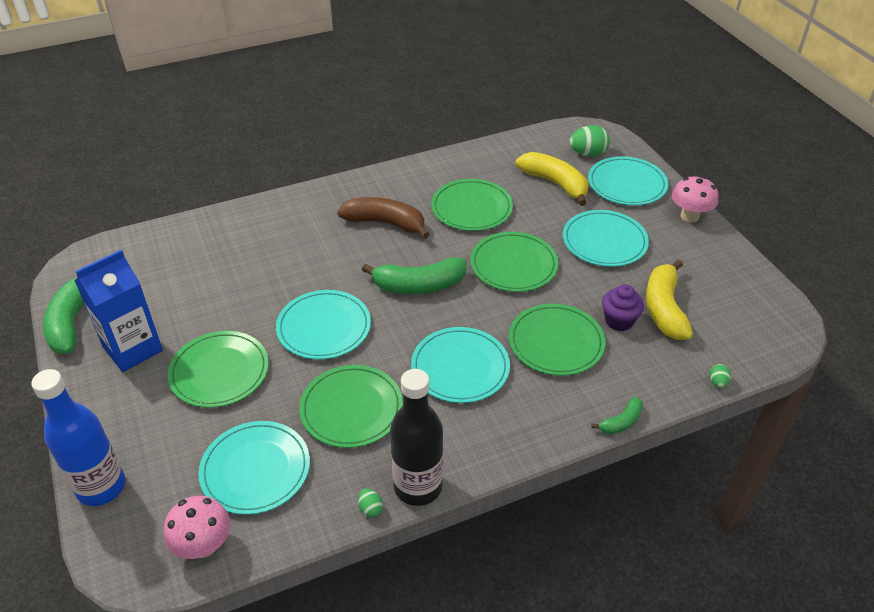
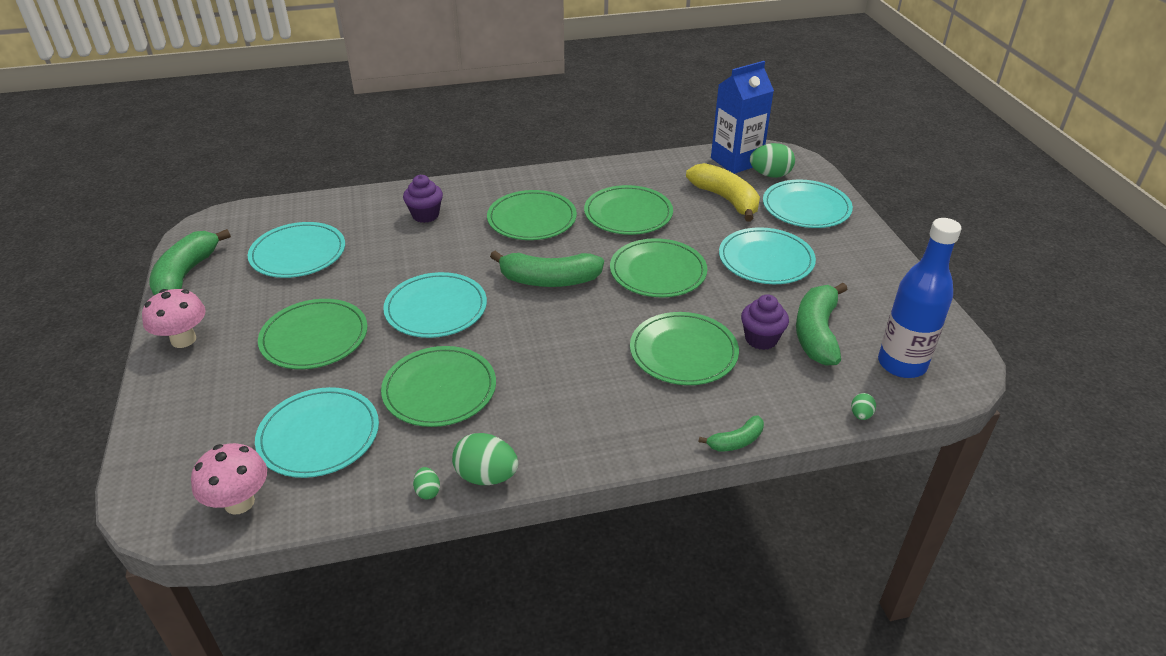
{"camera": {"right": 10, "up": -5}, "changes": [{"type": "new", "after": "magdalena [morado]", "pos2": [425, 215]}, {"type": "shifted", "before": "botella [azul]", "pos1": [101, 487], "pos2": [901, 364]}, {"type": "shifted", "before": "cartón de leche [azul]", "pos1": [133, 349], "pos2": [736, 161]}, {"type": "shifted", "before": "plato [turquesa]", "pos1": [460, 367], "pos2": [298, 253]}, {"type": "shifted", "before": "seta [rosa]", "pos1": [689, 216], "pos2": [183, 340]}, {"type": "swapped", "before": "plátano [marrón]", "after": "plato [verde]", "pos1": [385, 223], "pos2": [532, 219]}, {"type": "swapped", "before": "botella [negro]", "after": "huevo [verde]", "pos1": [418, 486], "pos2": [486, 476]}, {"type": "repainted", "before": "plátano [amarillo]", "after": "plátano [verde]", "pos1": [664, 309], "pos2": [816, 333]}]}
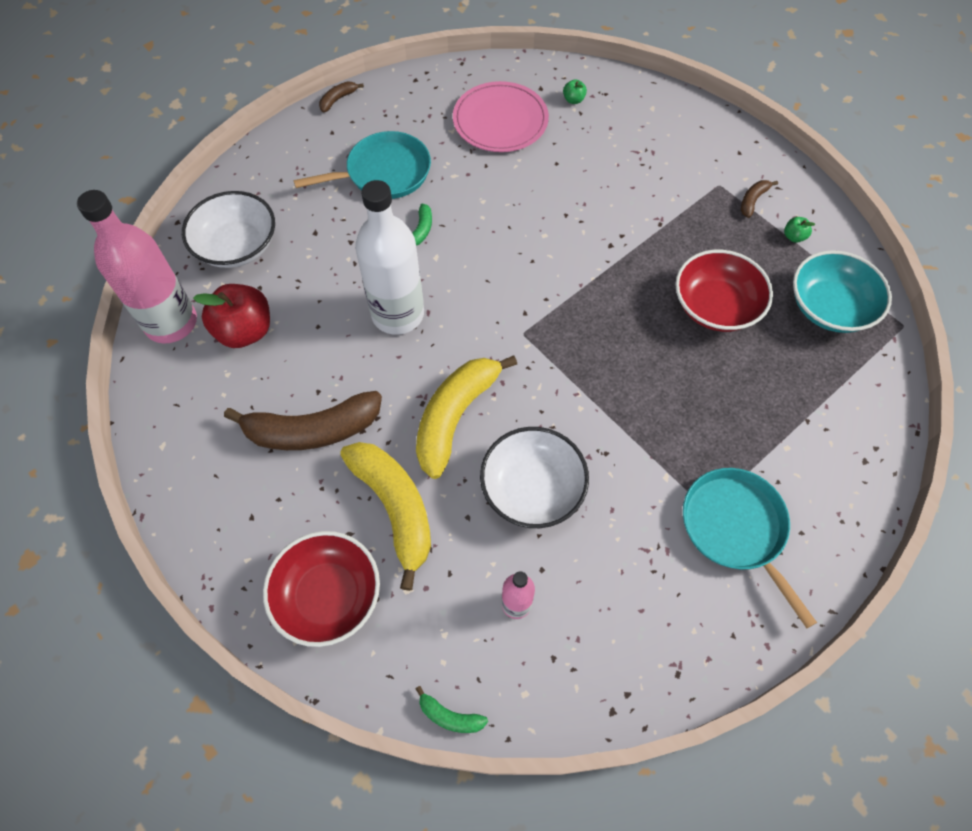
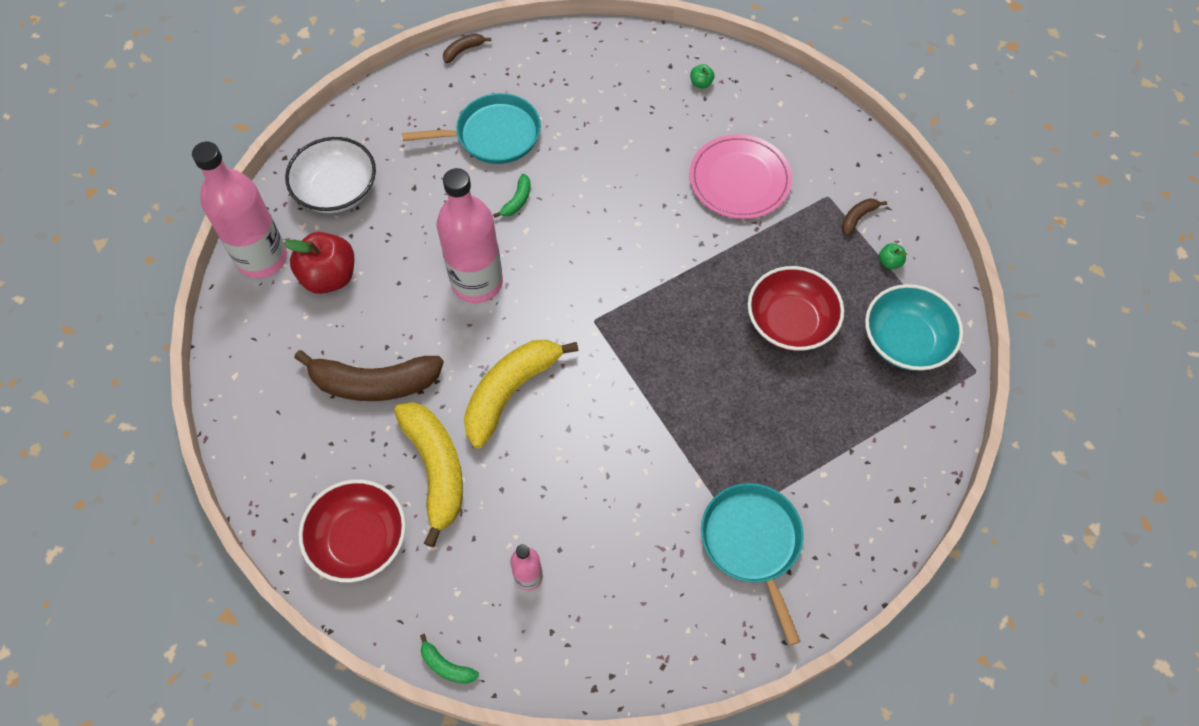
{"camera": {"right": 10, "up": 0}, "changes": [{"type": "gone", "before": "cuenco [blanco]", "pos1": [532, 488]}, {"type": "shifted", "before": "plato [rosa]", "pos1": [500, 120], "pos2": [739, 179]}, {"type": "repainted", "before": "botella [blanco]", "after": "botella [rosa]", "pos1": [398, 314], "pos2": [477, 282]}]}
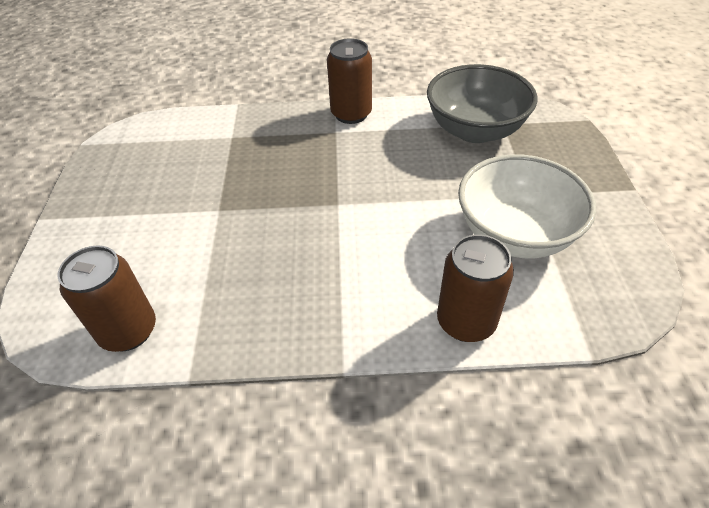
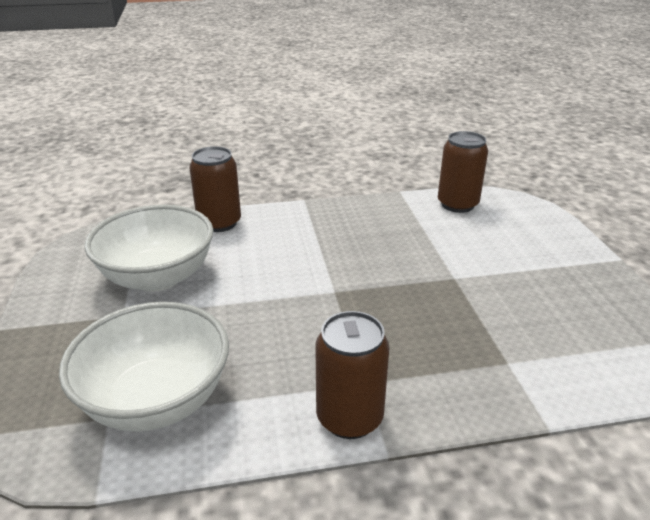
{"camera": {"right": 170, "up": -15}, "changes": [{"type": "repainted", "before": "cuenco [gris]", "after": "cuenco [blanco]", "pos1": [475, 130], "pos2": [156, 400]}]}
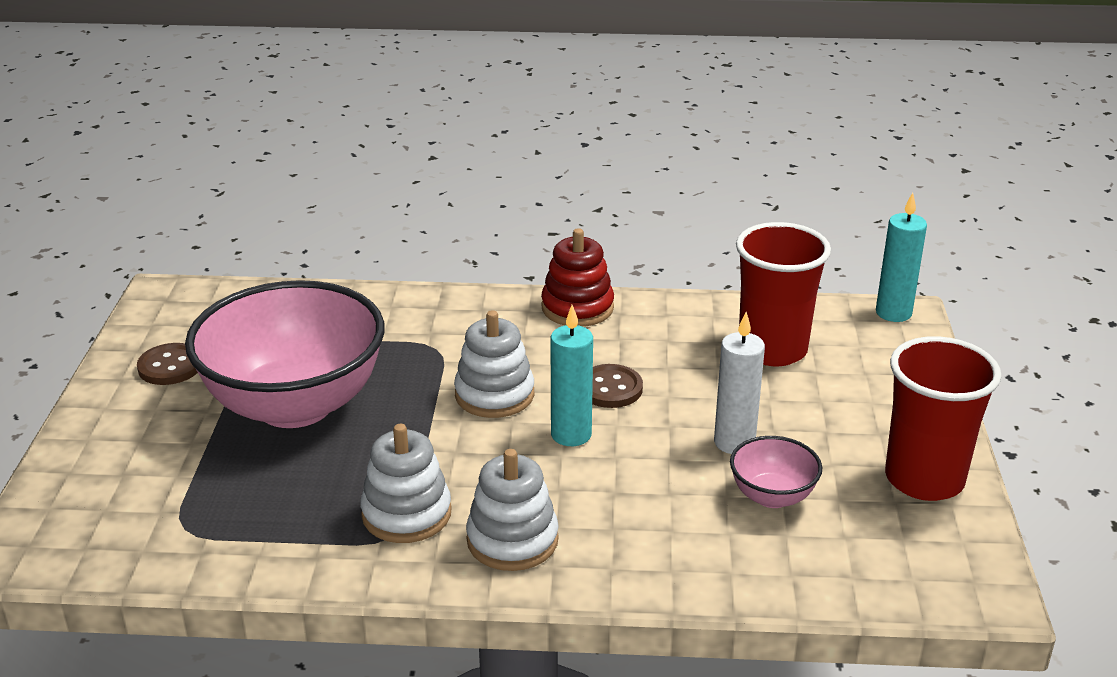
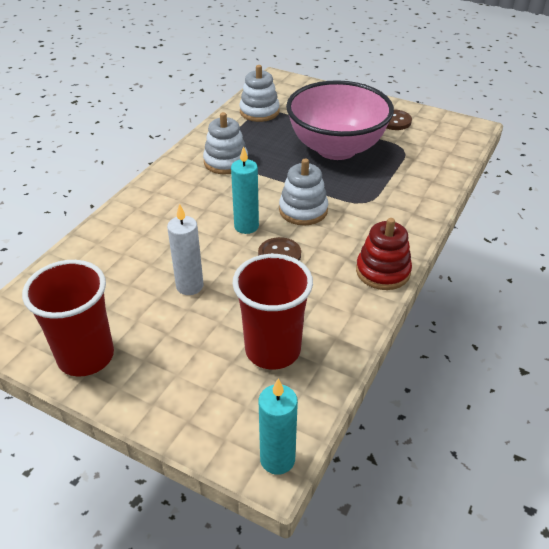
{"camera": {"right": 115, "up": 10}, "changes": [{"type": "gone", "before": "cuenco [rosa]", "pos1": [772, 496]}, {"type": "shifted", "before": "juguete apilable [blanco]", "pos1": [512, 540], "pos2": [259, 112]}]}
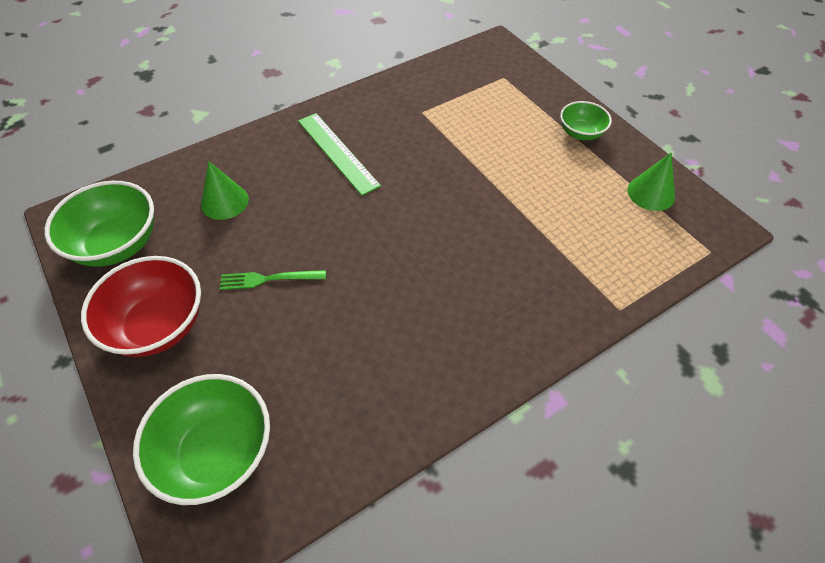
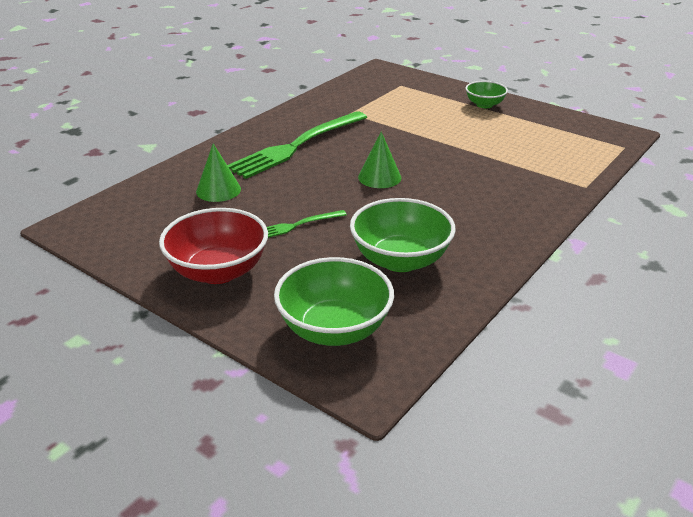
{"camera": {"right": -20, "up": -20}, "changes": [{"type": "shifted", "before": "cuenco [verde]", "pos1": [117, 244], "pos2": [400, 260]}, {"type": "shifted", "before": "cono [verde]", "pos1": [651, 193], "pos2": [379, 177]}, {"type": "swapped", "before": "regla [verde]", "after": "tenedor [verde]", "pos1": [337, 152], "pos2": [296, 146]}]}
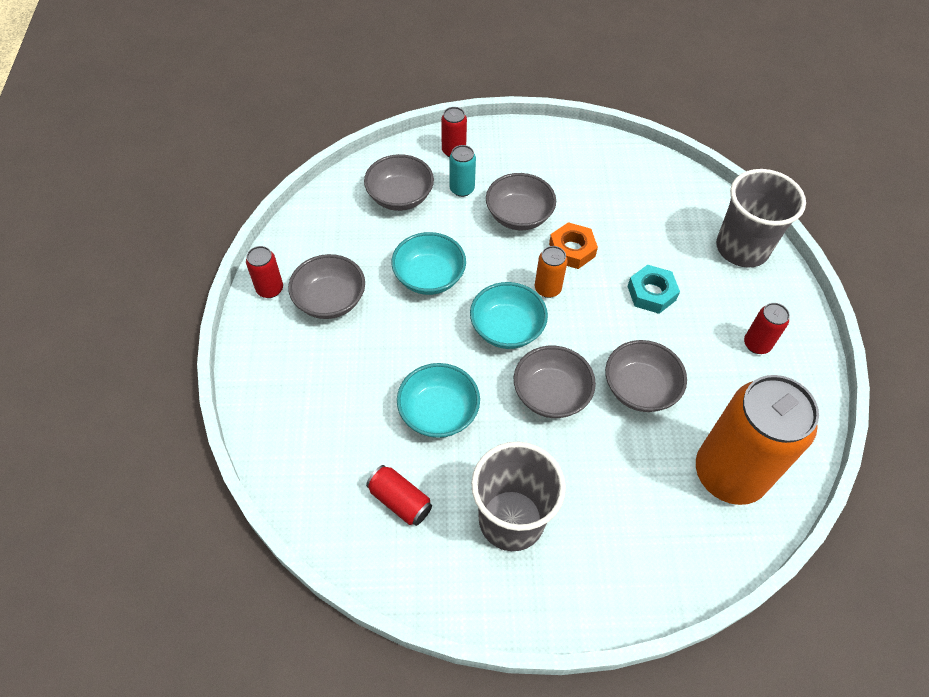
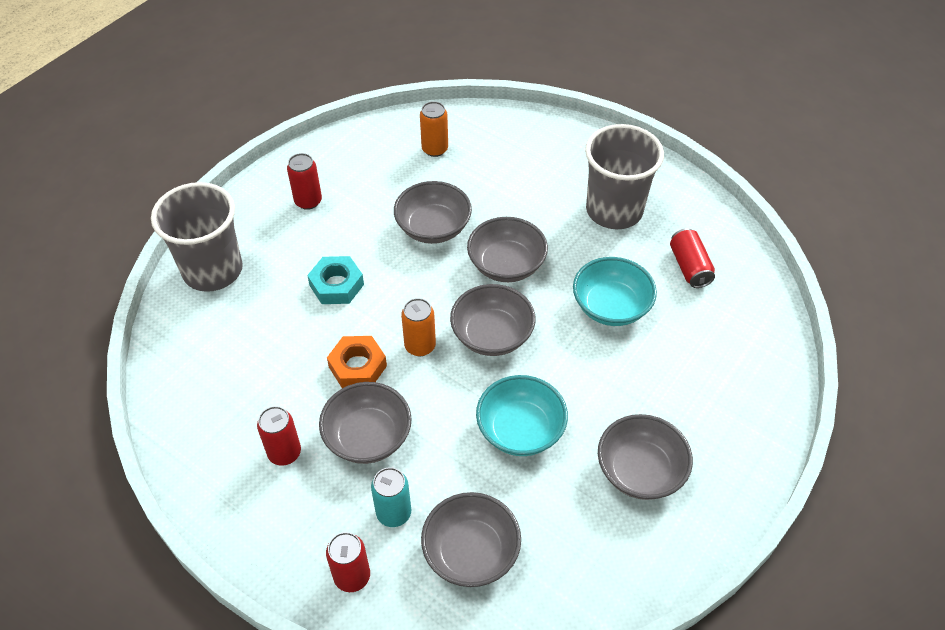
{"camera": {"right": -140, "up": -5}, "changes": [{"type": "shifted", "before": "lata [rojo]", "pos1": [270, 289], "pos2": [284, 453]}, {"type": "repainted", "before": "cuenco [turquesa]", "after": "cuenco [gris]", "pos1": [507, 328], "pos2": [492, 335]}, {"type": "scaled", "before": "lata [naranja]", "pos1": [729, 474], "pos2": [435, 149], "scale": 0.42}]}
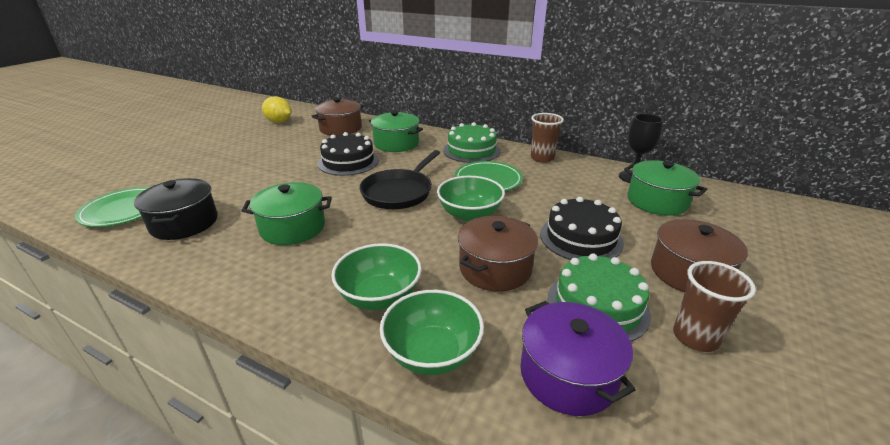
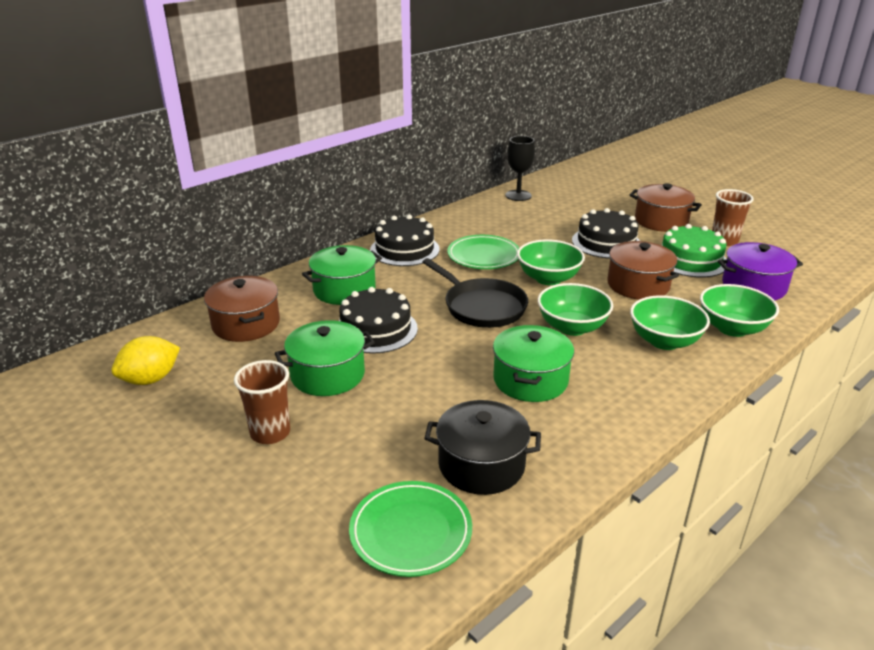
{"camera": {"right": -70, "up": 0}, "changes": [{"type": "new", "after": "cuenco [verde]", "pos2": [572, 327]}, {"type": "shifted", "before": "vaso [marrón]", "pos1": [542, 158], "pos2": [270, 433]}, {"type": "shifted", "before": "olla [verde]", "pos1": [657, 201], "pos2": [327, 374]}, {"type": "repainted", "before": "tarta [verde]", "after": "tarta [negro]", "pos1": [471, 150], "pos2": [404, 249]}]}
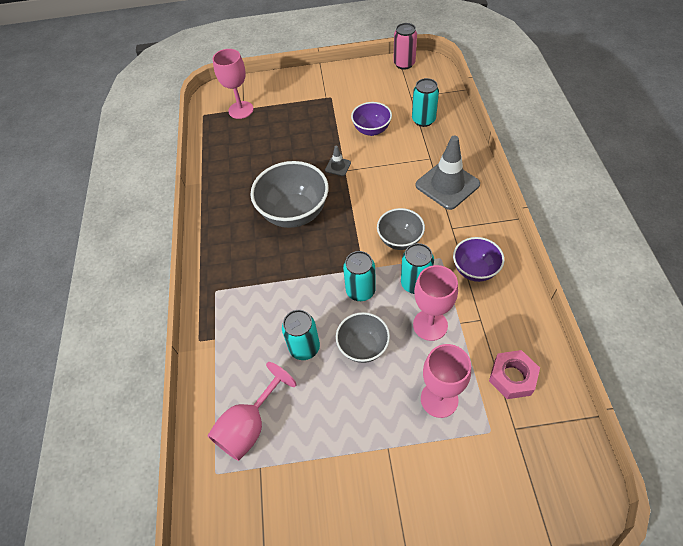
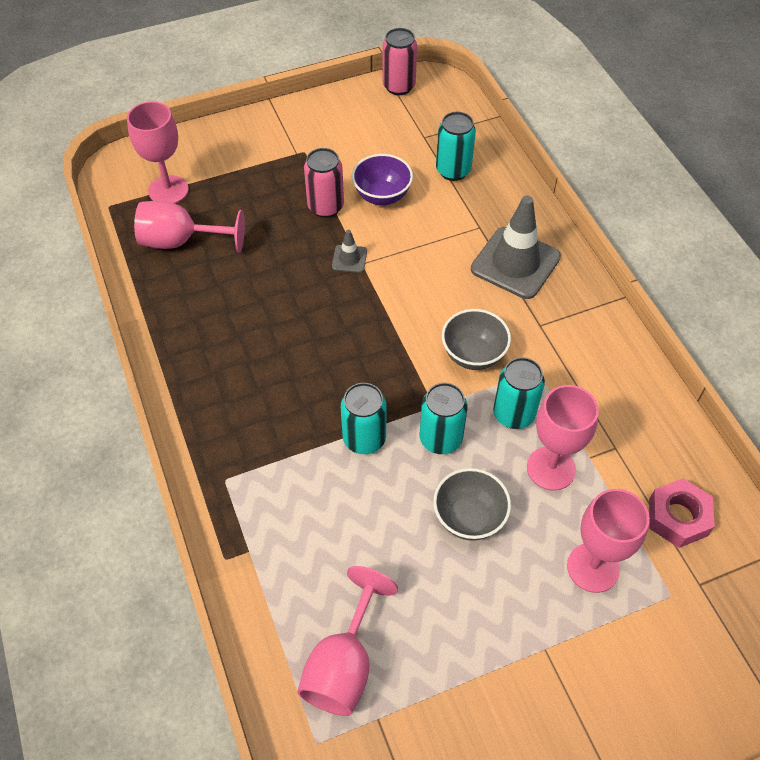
{"camera": {"right": -20, "up": 0}, "changes": [{"type": "gone", "before": "cuenco [gris]", "pos1": [294, 213]}, {"type": "gone", "before": "cuenco [morado]", "pos1": [475, 270]}, {"type": "new", "after": "copa [rosa]", "pos2": [181, 241]}, {"type": "new", "after": "lata [rosa]", "pos2": [325, 207]}, {"type": "shifted", "before": "lata [turquesa]", "pos1": [304, 348], "pos2": [364, 439]}]}
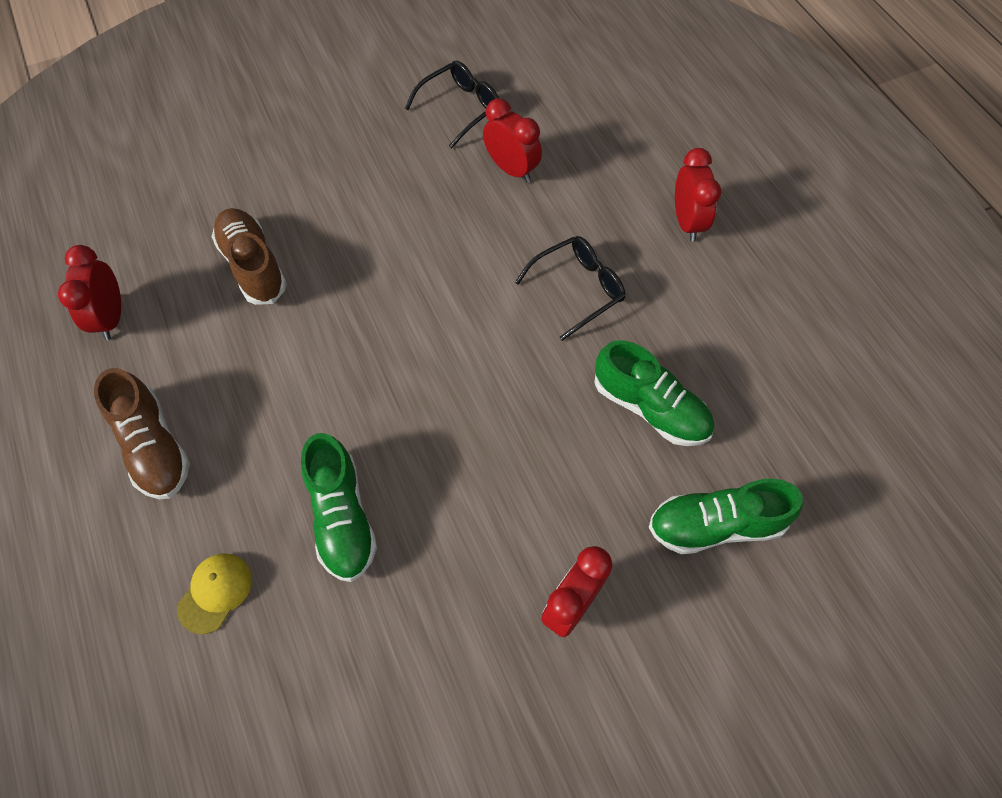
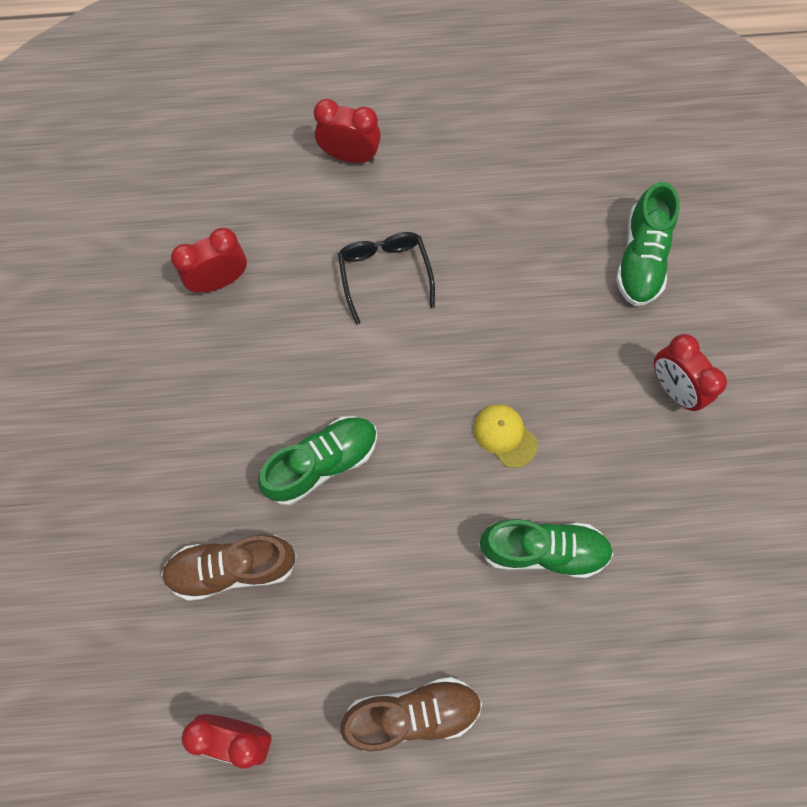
{"camera": {"right": -70, "up": 10}, "changes": [{"type": "gone", "before": "gafas [negro]", "pos1": [460, 108]}, {"type": "shifted", "before": "gorra [amarillo]", "pos1": [215, 592], "pos2": [504, 435]}, {"type": "shifted", "before": "zapato [verde]", "pos1": [650, 408], "pos2": [322, 463]}]}
